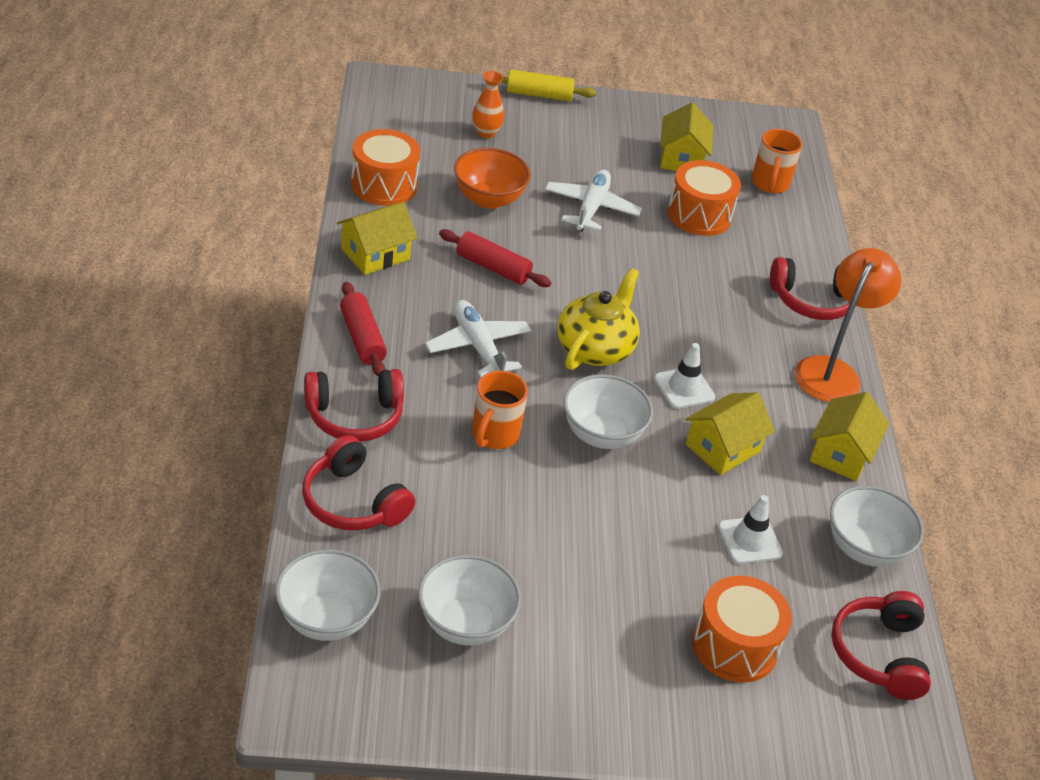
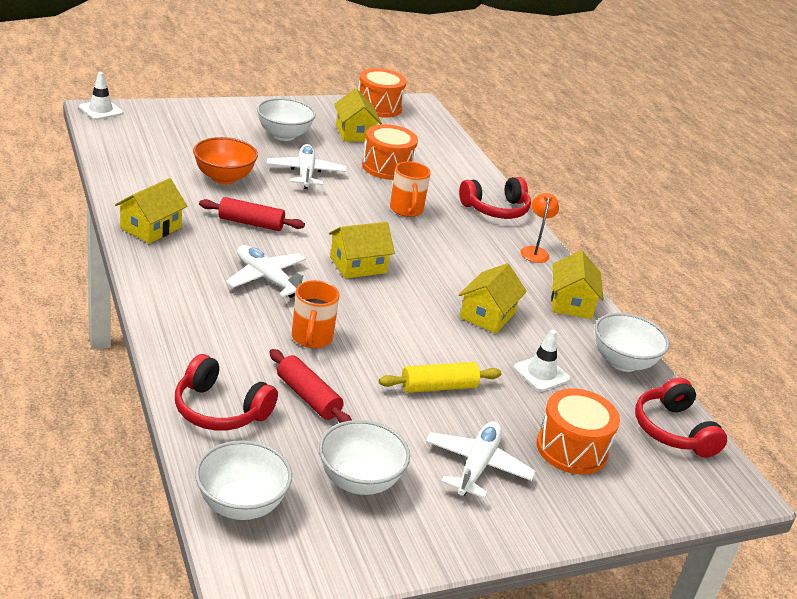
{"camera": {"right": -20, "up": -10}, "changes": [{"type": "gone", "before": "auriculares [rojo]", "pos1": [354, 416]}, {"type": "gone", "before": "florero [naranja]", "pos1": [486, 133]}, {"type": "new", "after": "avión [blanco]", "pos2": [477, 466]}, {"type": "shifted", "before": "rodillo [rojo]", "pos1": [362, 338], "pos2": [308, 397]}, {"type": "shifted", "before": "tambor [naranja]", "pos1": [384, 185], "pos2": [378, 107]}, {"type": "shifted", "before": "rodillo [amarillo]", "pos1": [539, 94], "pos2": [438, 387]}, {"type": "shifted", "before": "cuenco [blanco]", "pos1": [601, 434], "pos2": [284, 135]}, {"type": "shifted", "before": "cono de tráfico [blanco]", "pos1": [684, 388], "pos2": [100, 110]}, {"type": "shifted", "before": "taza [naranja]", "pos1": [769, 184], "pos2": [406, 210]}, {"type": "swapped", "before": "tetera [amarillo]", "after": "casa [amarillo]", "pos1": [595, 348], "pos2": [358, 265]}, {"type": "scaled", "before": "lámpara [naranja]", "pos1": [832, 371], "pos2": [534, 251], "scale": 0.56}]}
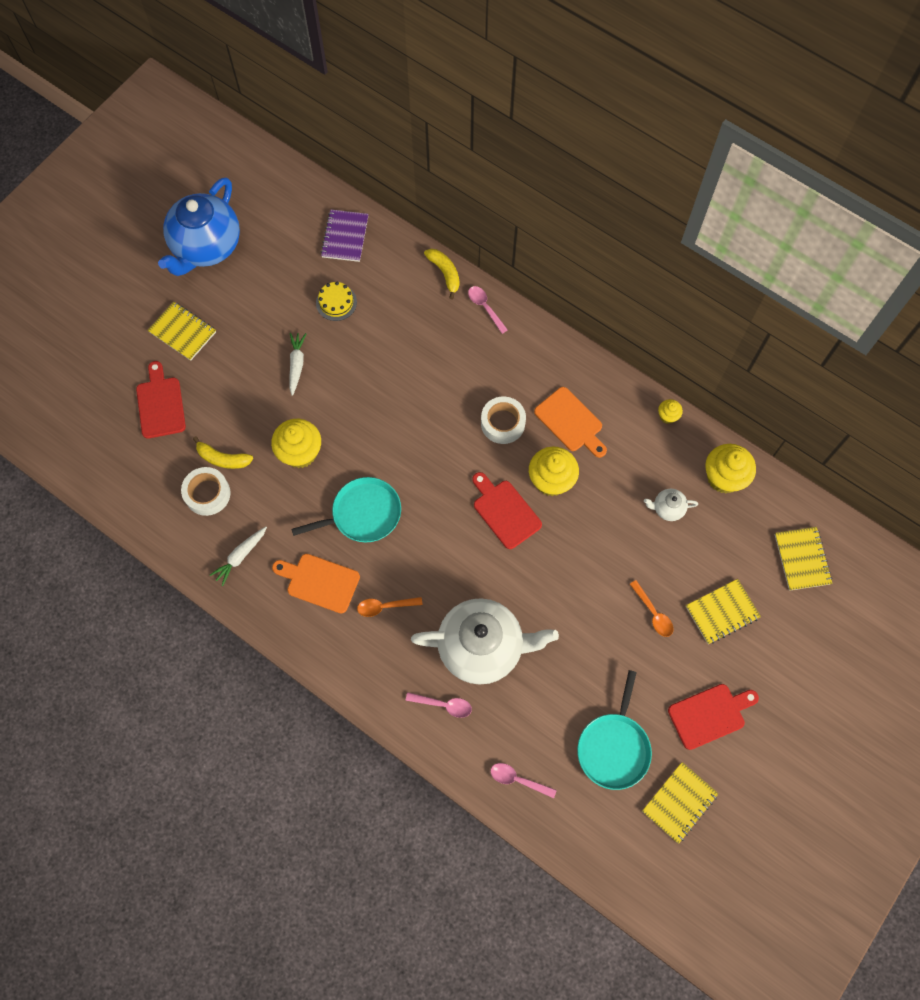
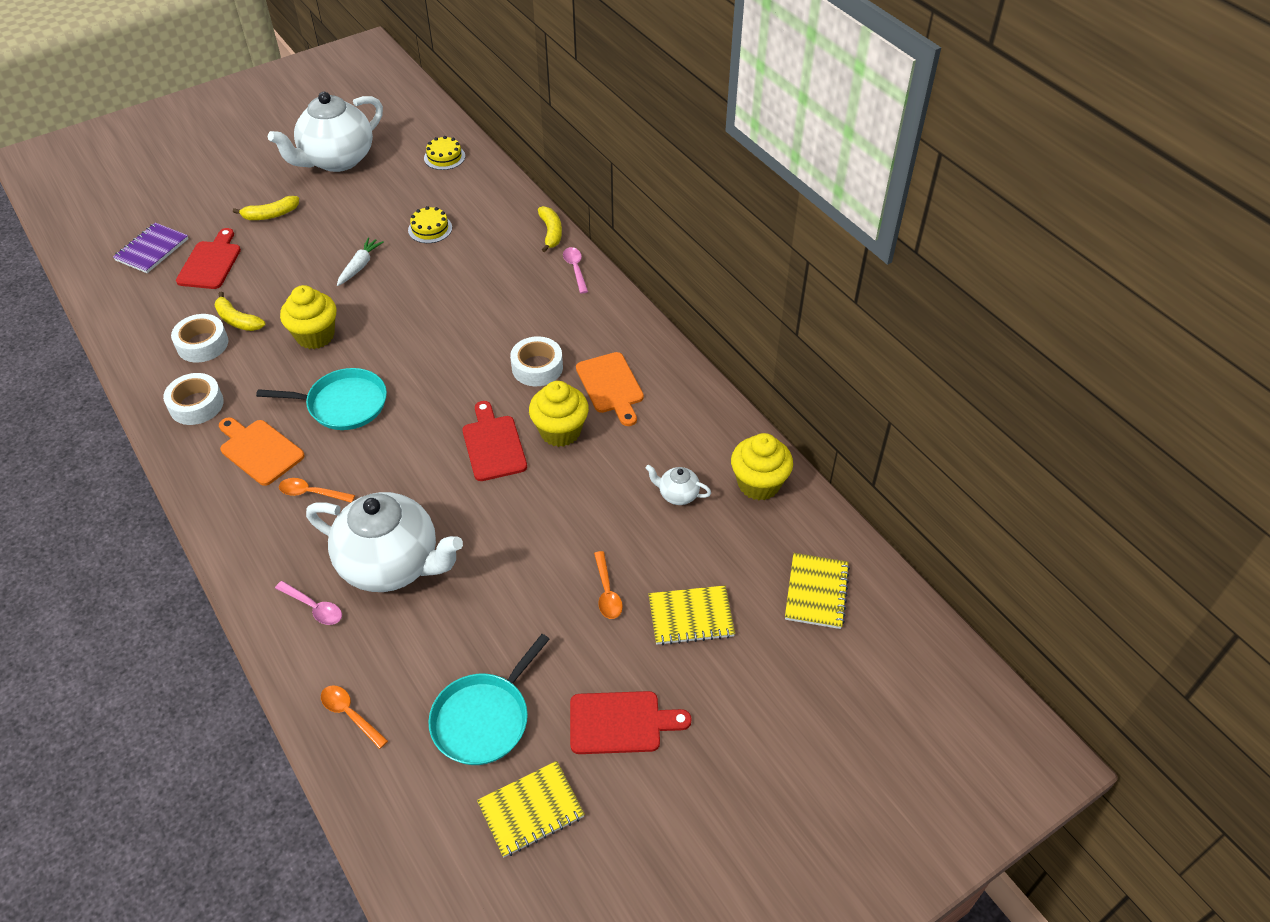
{"camera": {"right": 20, "up": -20}, "changes": [{"type": "gone", "before": "magdalena [amarillo]", "pos1": [667, 416]}, {"type": "new", "after": "tarta [amarillo]", "pos2": [444, 157]}, {"type": "shifted", "before": "cuaderno [morado]", "pos1": [345, 237], "pos2": [152, 250]}, {"type": "swapped", "before": "cuaderno [amarillo]", "after": "plátano [amarillo]", "pos1": [183, 332], "pos2": [271, 215]}, {"type": "swapped", "before": "zanahoria [blanco]", "after": "cinta adhesiva [blanco]", "pos1": [240, 556], "pos2": [196, 405]}, {"type": "repainted", "before": "tetera [azul]", "after": "tetera [blanco]", "pos1": [206, 247], "pos2": [337, 160]}, {"type": "repainted", "before": "cuchara [rosa]", "after": "cuchara [naranja]", "pos1": [518, 780], "pos2": [350, 714]}]}
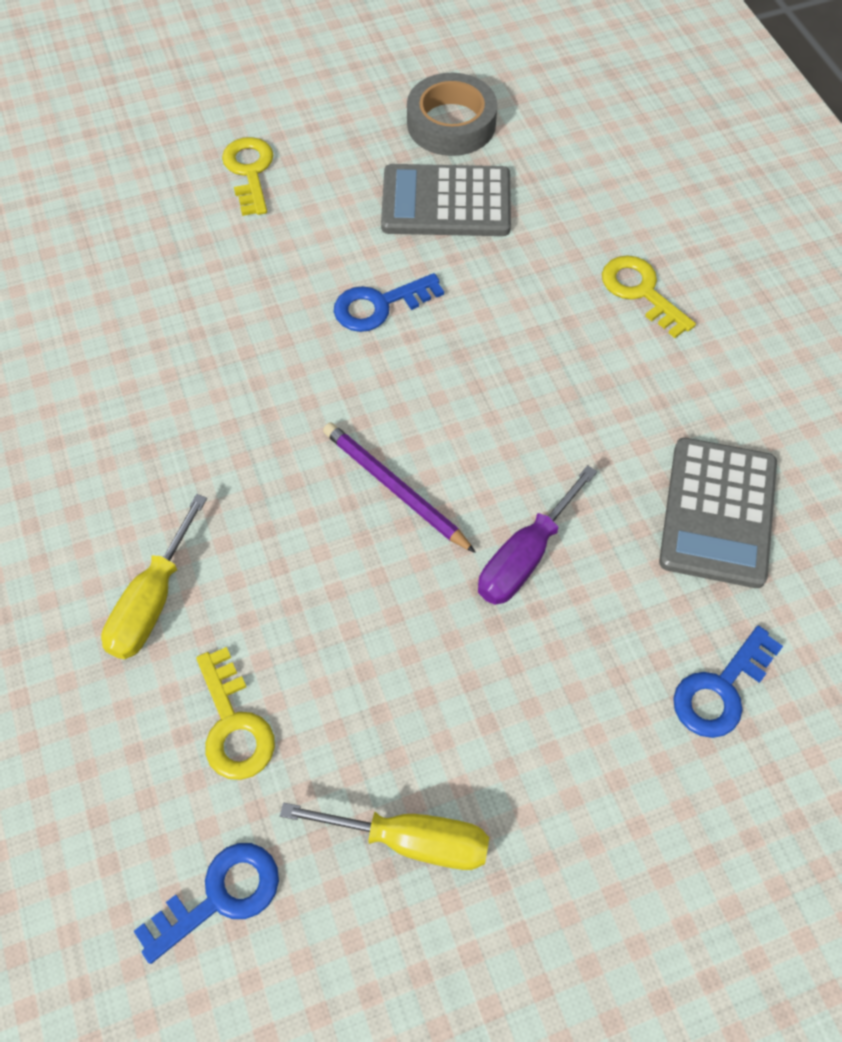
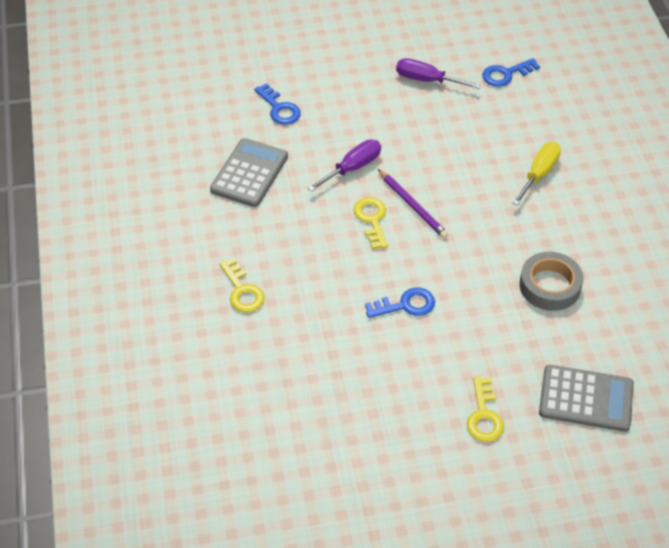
{"camera": {"right": -170, "up": -10}, "changes": [{"type": "shifted", "before": "llave [amarillo]", "pos1": [234, 724], "pos2": [372, 220]}, {"type": "shifted", "before": "calculadora [gris]", "pos1": [446, 202], "pos2": [586, 399]}, {"type": "shifted", "before": "cinta adhesiva [gris]", "pos1": [451, 123], "pos2": [550, 286]}, {"type": "repainted", "before": "destornillador [amarillo]", "after": "destornillador [morado]", "pos1": [411, 840], "pos2": [427, 80]}, {"type": "rotated", "before": "llave [azul]", "pos1": [721, 690], "pos2": [279, 108], "turn": 90}]}
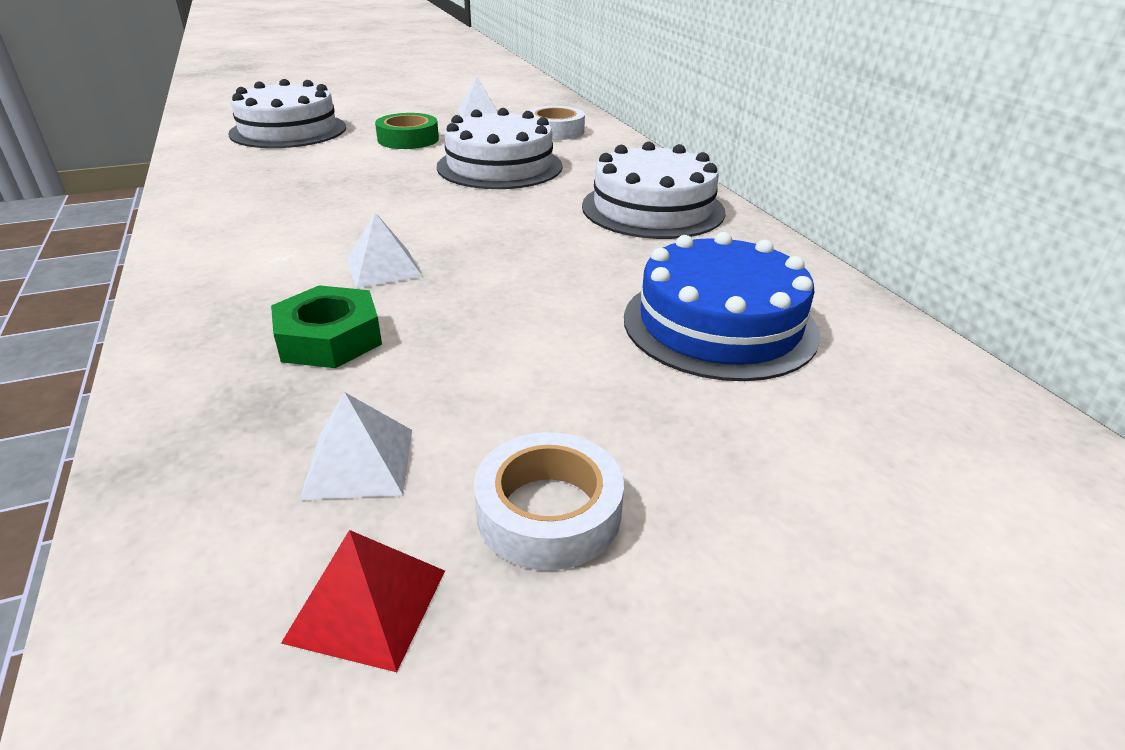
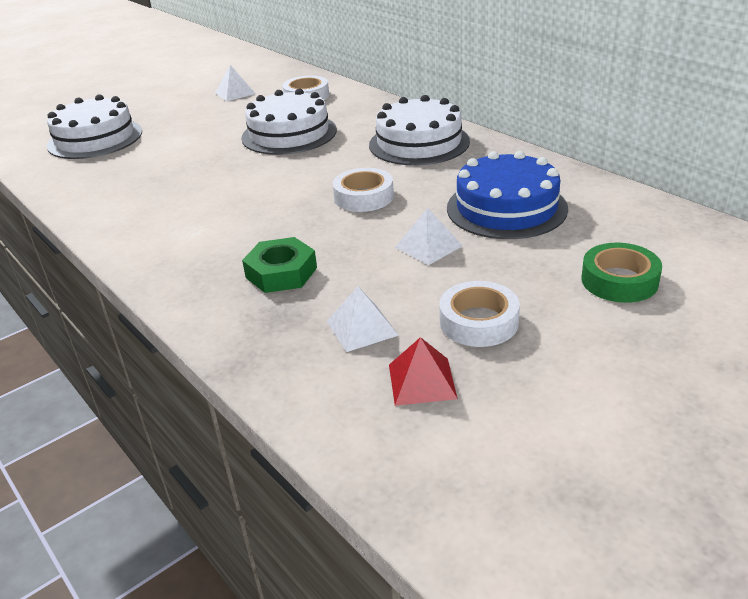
{"camera": {"right": -15, "up": 0}, "changes": [{"type": "new", "after": "cinta adhesiva [blanco]", "pos2": [364, 197]}, {"type": "shifted", "before": "pirámide [blanco]", "pos1": [383, 268], "pos2": [428, 246]}, {"type": "shifted", "before": "cinta adhesiva [verde]", "pos1": [408, 139], "pos2": [619, 280]}]}
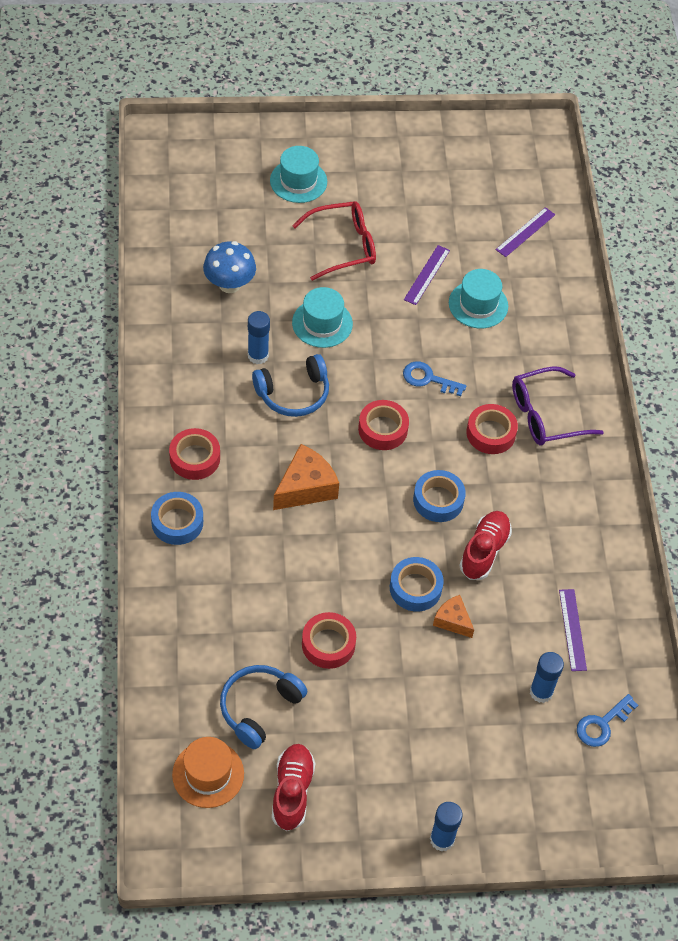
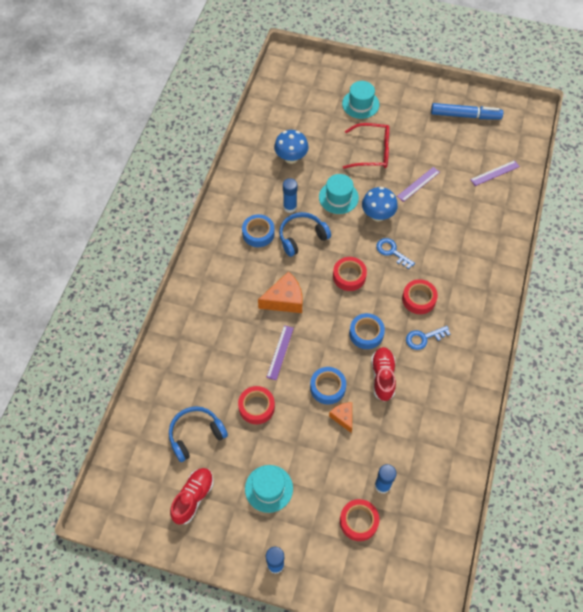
{"camera": {"right": 25, "up": 5}, "changes": [{"type": "gone", "before": "sombrero [naranja]", "pos1": [208, 774]}, {"type": "gone", "before": "gafas [morado]", "pos1": [545, 415]}, {"type": "new", "after": "seta [azul]", "pos2": [377, 215]}, {"type": "new", "after": "rotulador [azul]", "pos2": [465, 115]}, {"type": "shifted", "before": "cinta adhesiva [azul]", "pos1": [177, 522], "pos2": [258, 233]}, {"type": "shifted", "before": "cinta adhesiva [rojo]", "pos1": [195, 458], "pos2": [358, 521]}, {"type": "shifted", "before": "sombrero [turquesa]", "pos1": [478, 304], "pos2": [269, 488]}, {"type": "shifted", "before": "regla [morado]", "pos1": [572, 629], "pos2": [280, 352]}, {"type": "shifted", "before": "llave [azul]", "pos1": [602, 724], "pos2": [424, 338]}, {"type": "rotated", "before": "auriculares [azul]", "pos1": [293, 393], "pos2": [302, 237], "turn": 150}, {"type": "rotated", "before": "zapato [rojo]", "pos1": [484, 551], "pos2": [383, 377], "turn": -45}]}
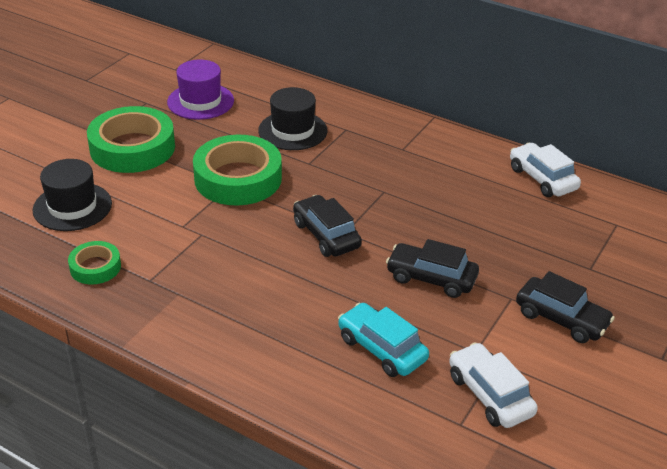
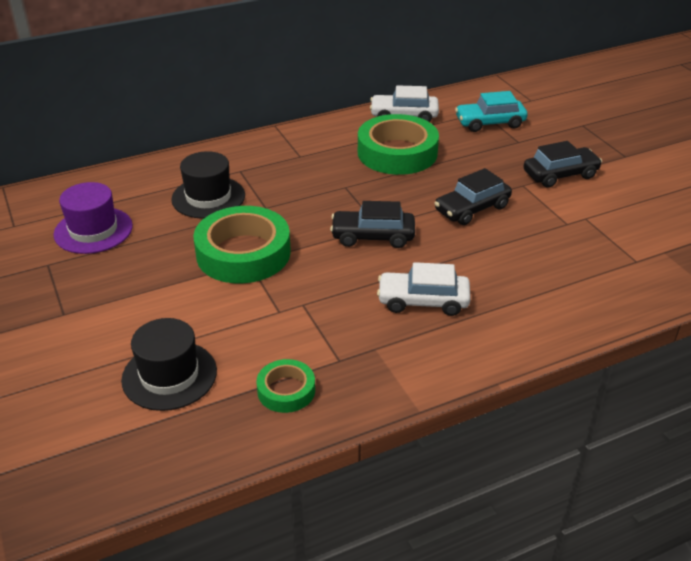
{"camera": {"right": -55, "up": 0}, "changes": [{"type": "shifted", "before": "cinta adhesiva [verde]", "pos1": [132, 148], "pos2": [397, 153]}, {"type": "shifted", "before": "coche [turquesa]", "pos1": [381, 349], "pos2": [490, 123]}, {"type": "shifted", "before": "coche [blanco]", "pos1": [489, 395], "pos2": [423, 301]}]}
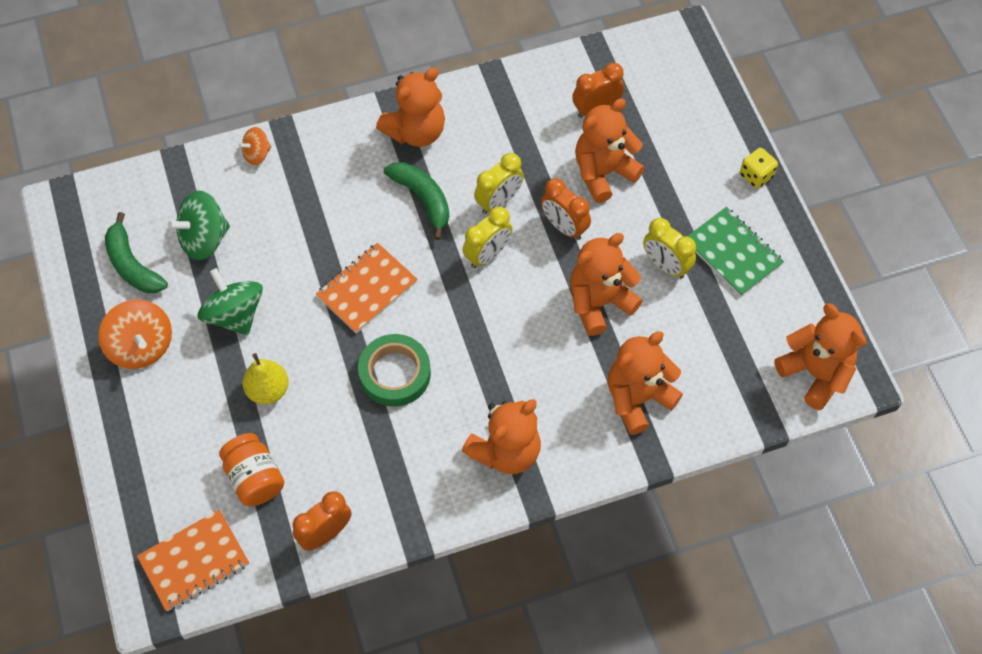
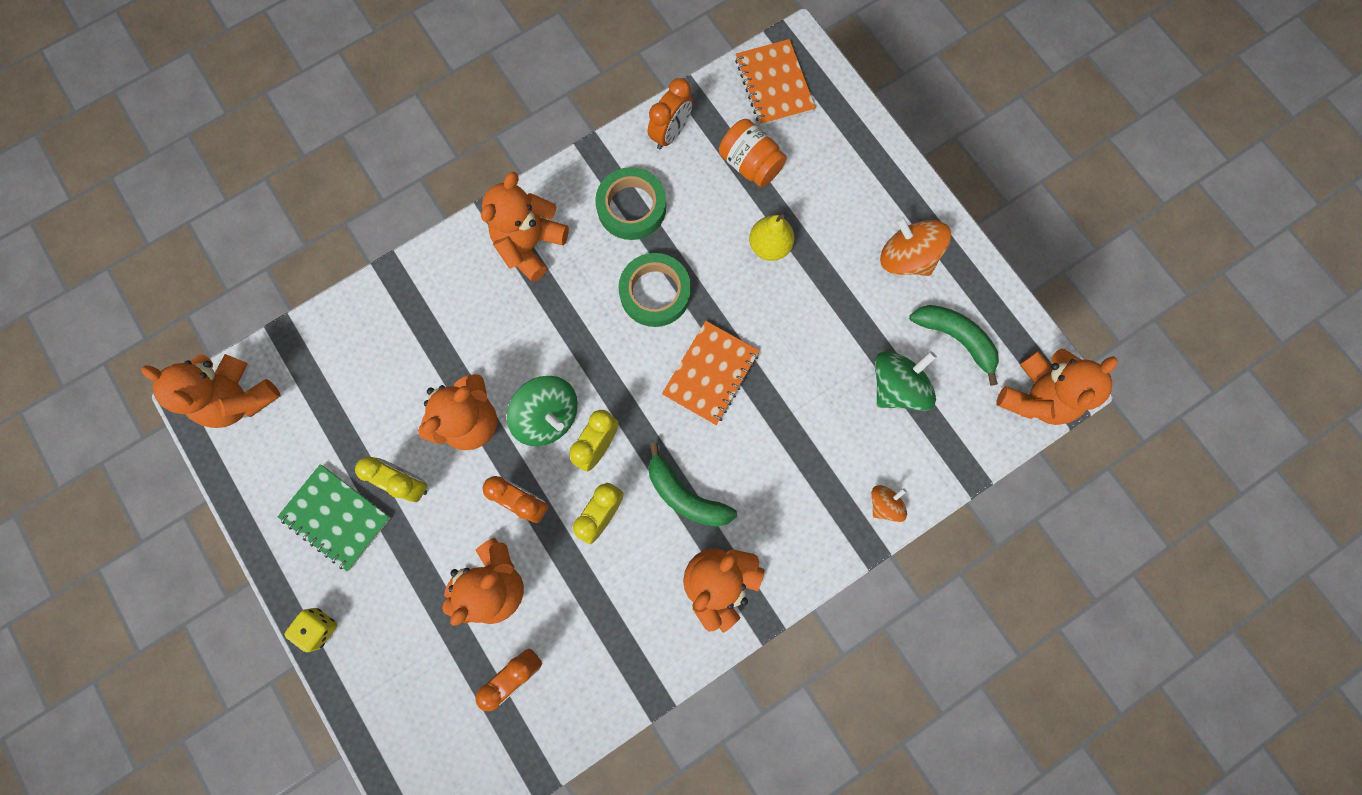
{"camera": {"right": 165, "up": 15}, "changes": [{"type": "new", "after": "cinta adhesiva [verde]", "pos2": [631, 207]}, {"type": "shifted", "before": "peonza [verde]", "pos1": [235, 314], "pos2": [547, 416]}, {"type": "shifted", "before": "osito [naranja]", "pos1": [637, 398], "pos2": [1035, 397]}, {"type": "rotated", "before": "cuaderno [naranja]", "pos1": [194, 561], "pos2": [774, 84], "turn": -60}]}
